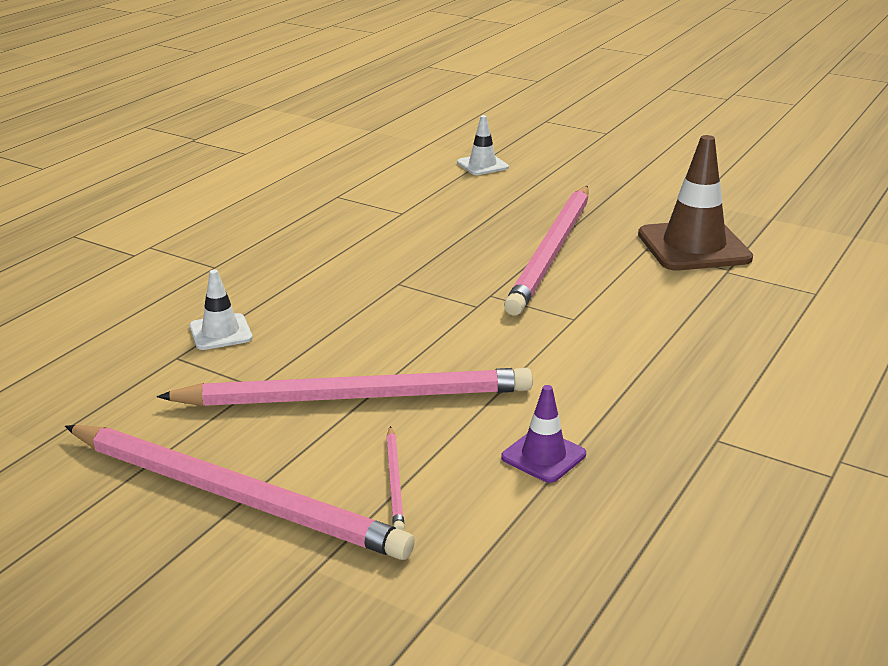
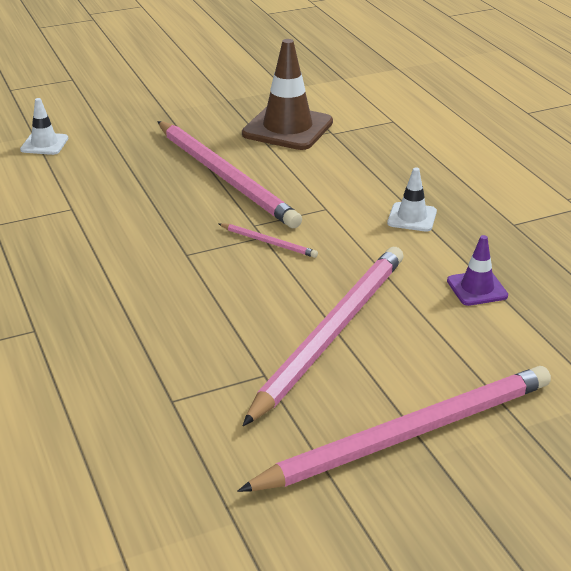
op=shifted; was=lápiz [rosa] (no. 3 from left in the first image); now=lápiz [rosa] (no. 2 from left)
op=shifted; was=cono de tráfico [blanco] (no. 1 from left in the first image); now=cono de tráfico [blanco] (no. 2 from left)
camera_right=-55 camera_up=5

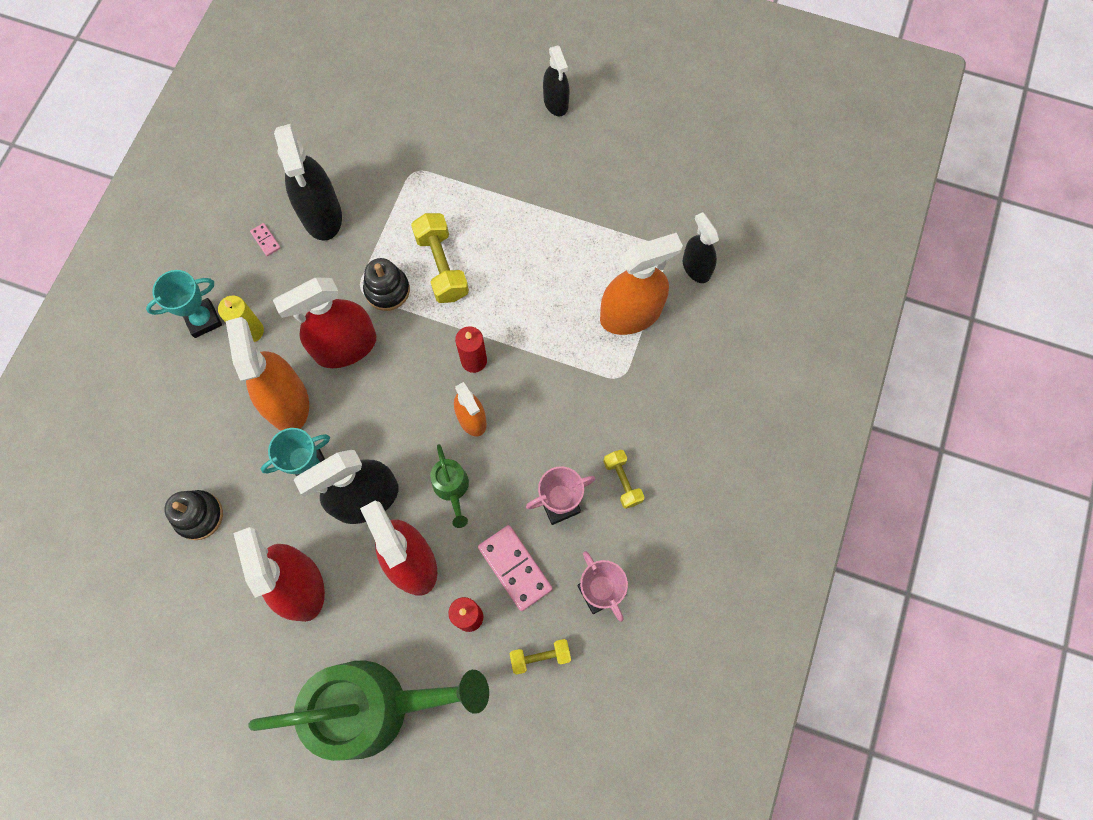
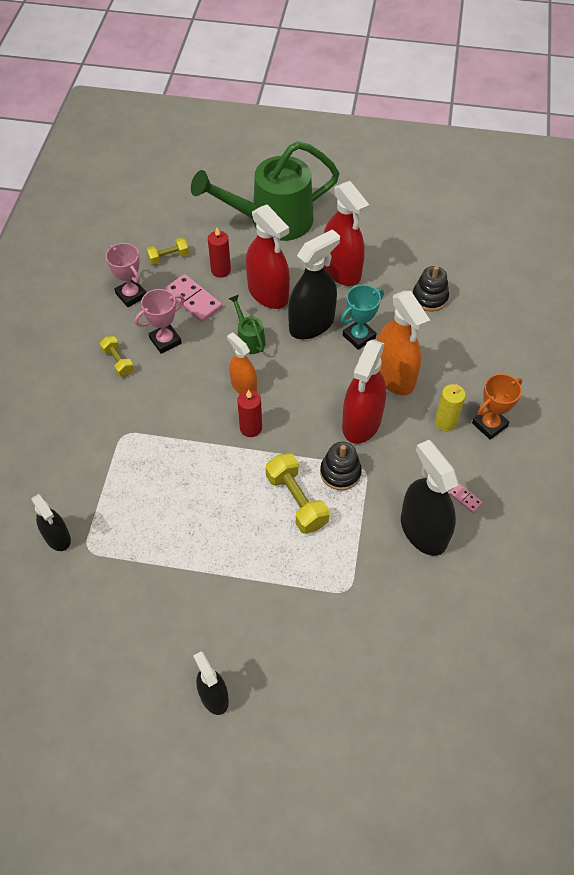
op=rotated; was=pulverizador [rojo] (no. 2 from left in the first image); clockwise=150
op=repainted; was=trofeo [turquesa] (no. 1 from left); now=trofeo [naranja]
op=gone; was=pulverizador [naranja] (no. 3 from left)
camera_right=170 camera_up=-15

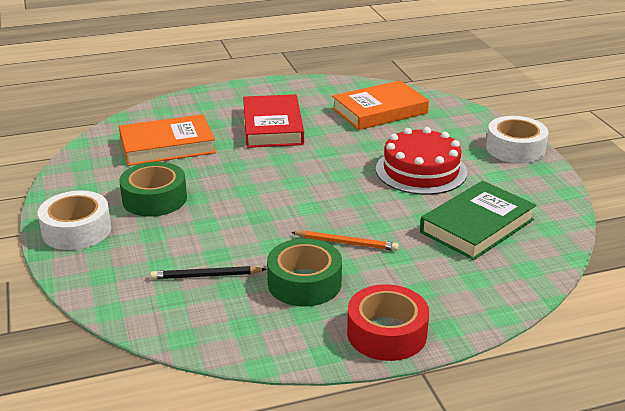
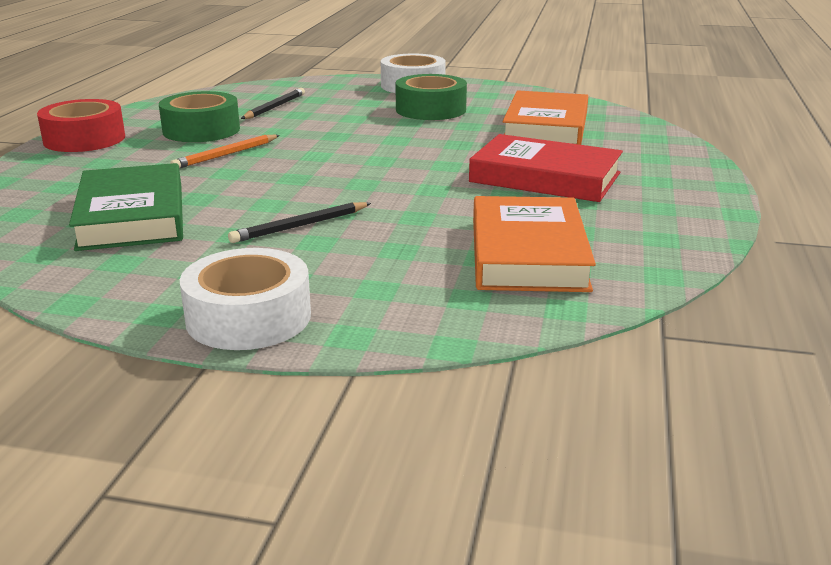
op=swapped; was=tarta [rojo]; now=lápiz [negro] (no. 2 from left)
camera_right=120 camera_up=-5

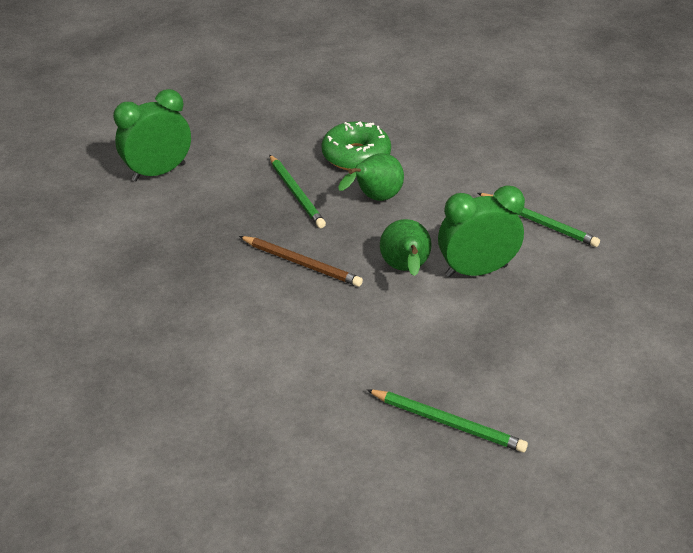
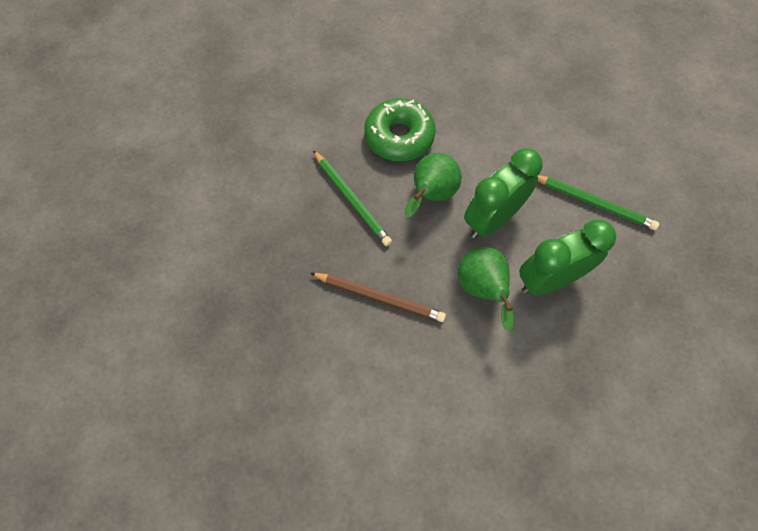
op=shifted; was=despertador [verde] (no. 1 from left)
op=gone; was=lápiz [verde] (no. 2 from left)
camera_right=-10 camera_up=25

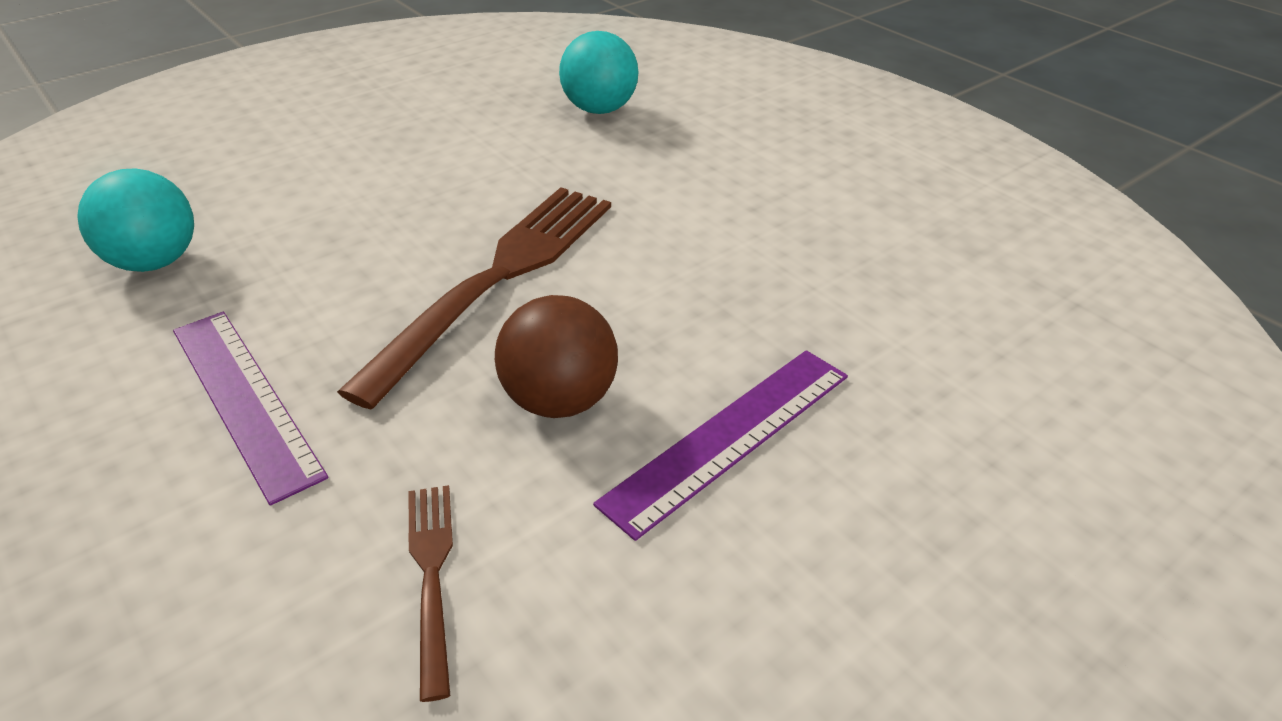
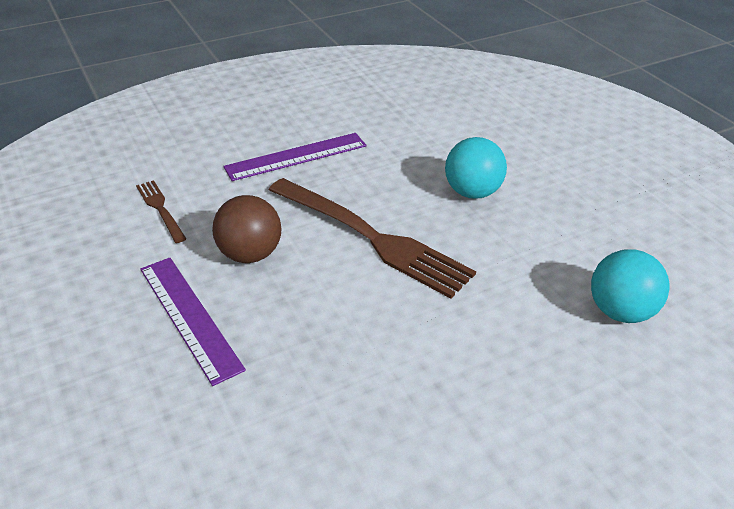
op=rotated; was=tenedor [marrón] (no. 1 from left); clockwise=-120
op=shifted; was=pelota [turquesa] (no. 1 from left)
camera_right=100 camera_up=0

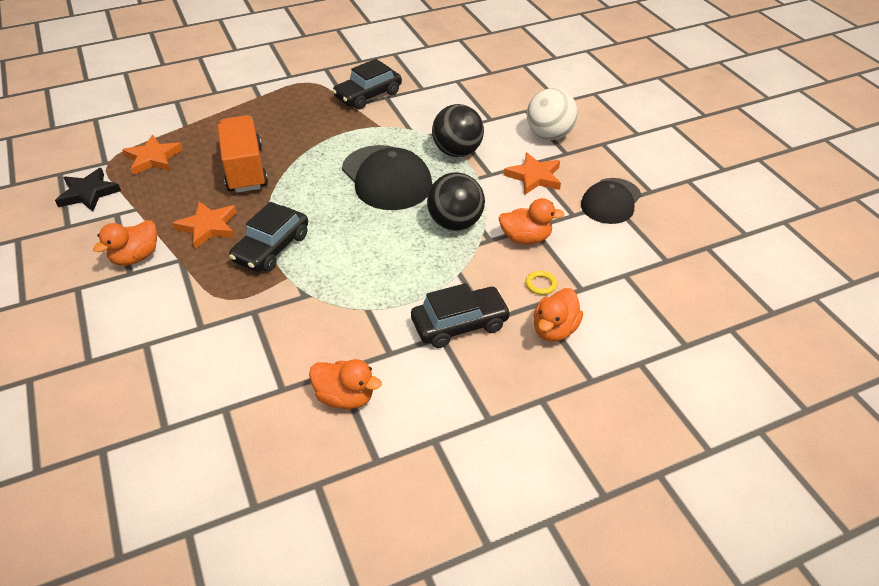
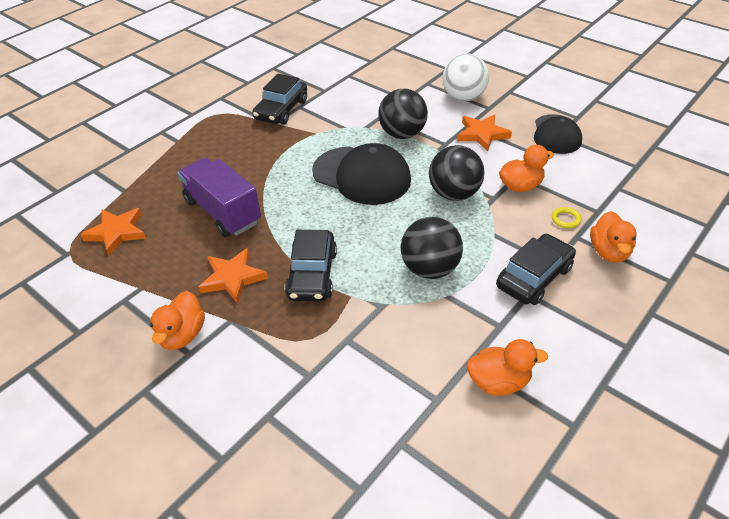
op=repainted; was=camión [naranja]; now=camión [morado]
op=new; now=pelota [negro] (no. 2 from left)
op=gone; was=estrella [negro]
camera_right=-25 camera_up=0

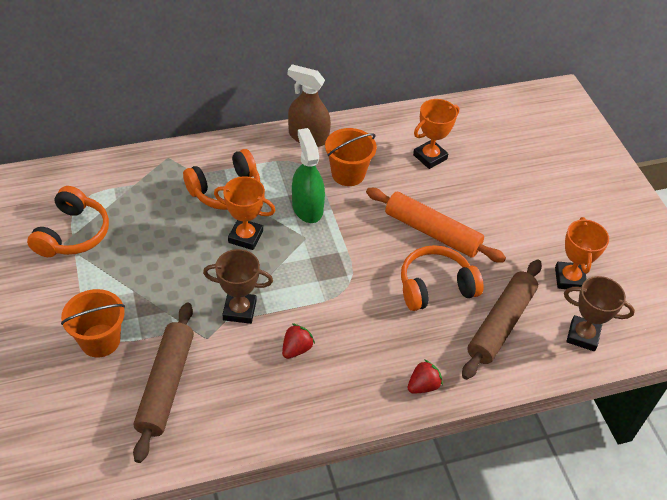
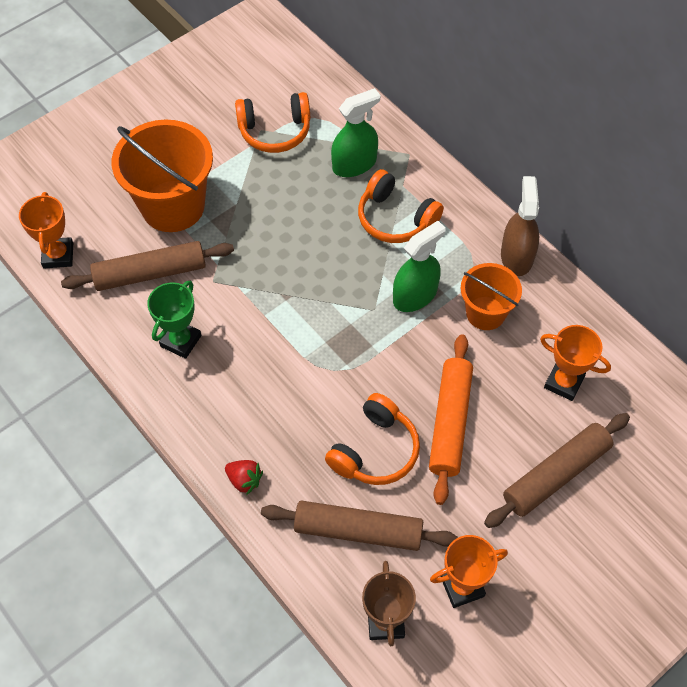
op=shifted; was=trofeo [naranja] (no. 1 from left)
op=scaled; was=balde [naranja] (no. 1 from left); ratio=1.71
op=new; now=trofeo [verde]
op=rotated; was=auriculares [naranja] (no. 3 from left in the first image); clockwise=75
op=new; now=pulverizador [verde] (no. 1 from left)
op=new; now=rodillo [marrón] (no. 3 from left)
op=gone; was=trofeo [marrón] (no. 1 from left)
op=gone; was=fresa [rojo] (no. 1 from left)
camera_right=70 camera_up=10

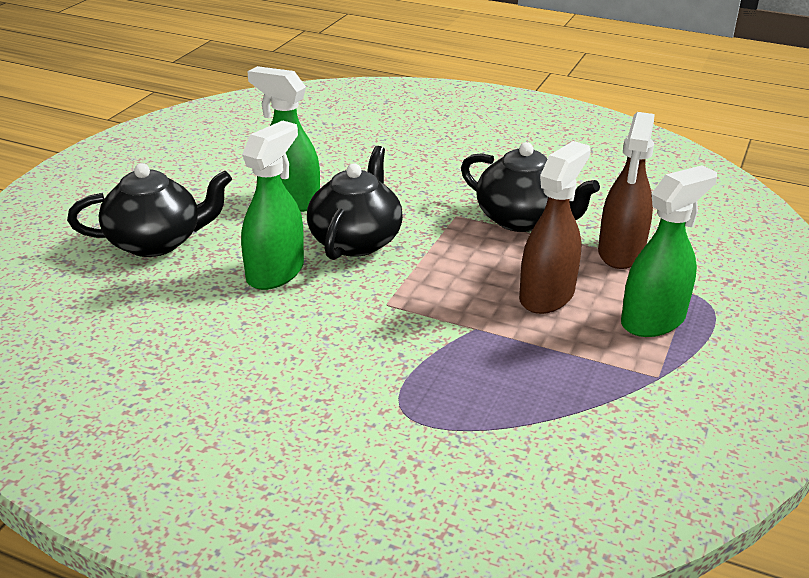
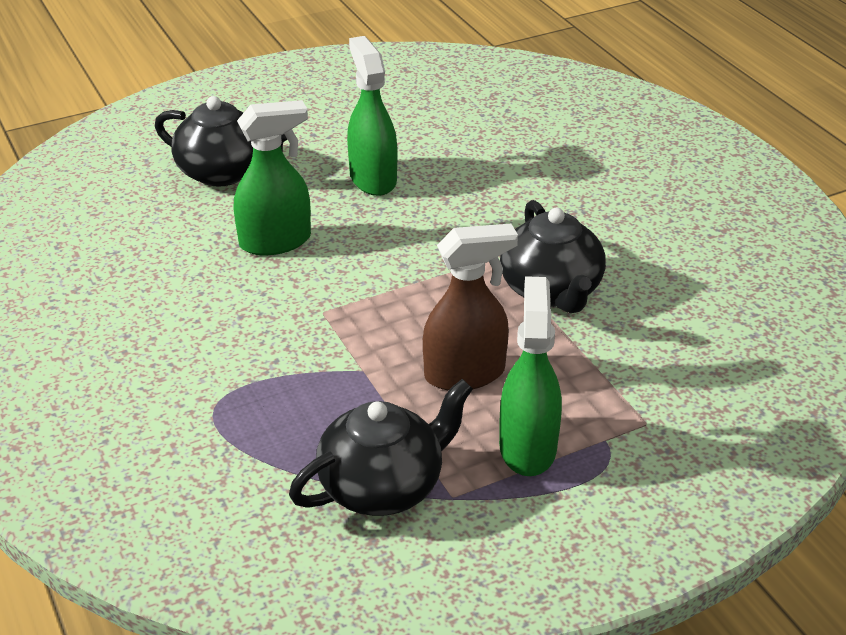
op=shifted; was=tetera [negro] (no. 2 from left)
op=rotated; was=pulverizador [verde] (no. 3 from left); clockwise=-90
op=gone; was=pulverizador [marrón] (no. 2 from left)
camera_right=40 camera_up=5

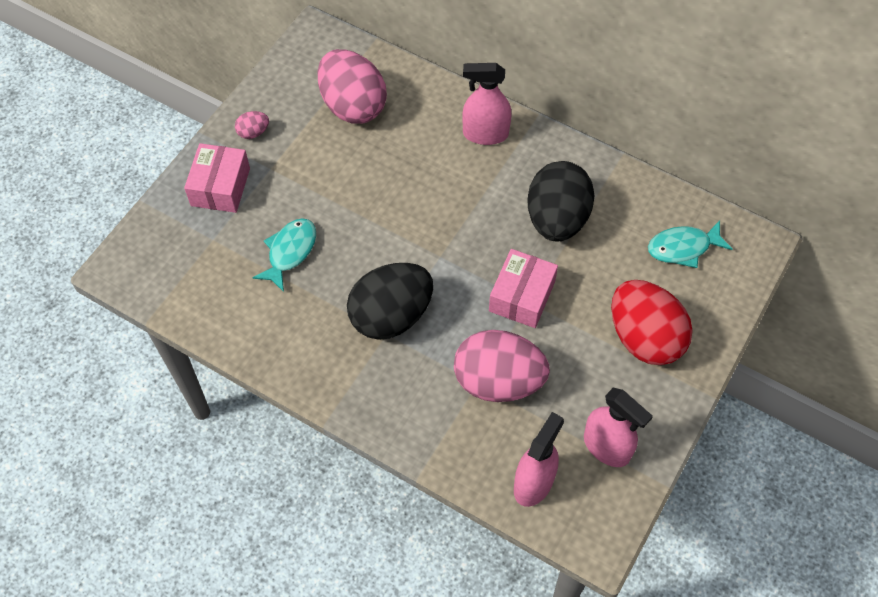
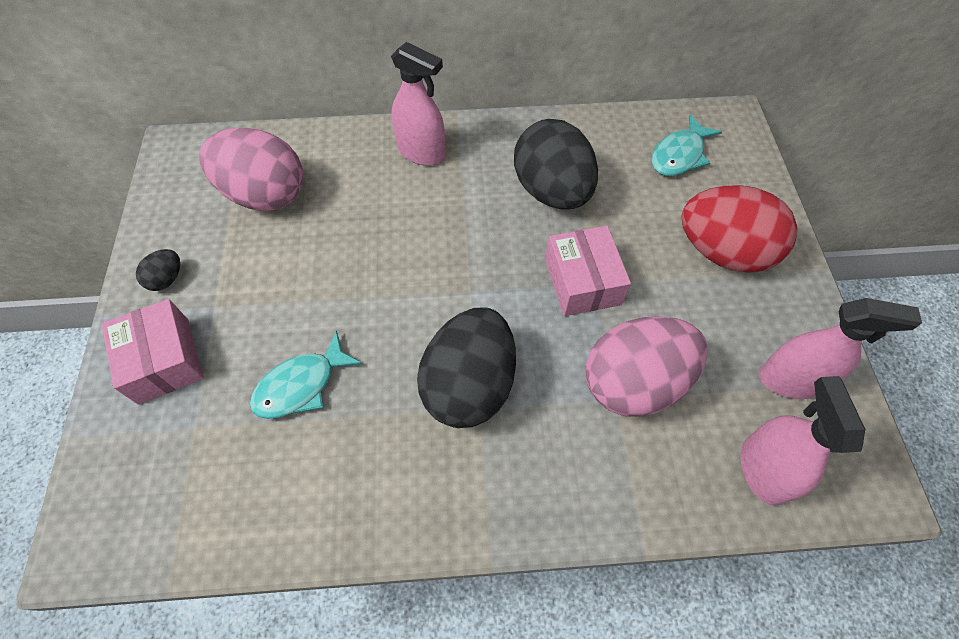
op=repainted; was=huevo [rosa] (no. 1 from left); now=huevo [negro] (no. 1 from left)
op=rotated; was=pez [turquesa] (no. 1 from left); clockwise=-120
op=rotated; was=pulverizador [rosa] (no. 1 from left); clockwise=-120
camera_right=-35 camera_up=0

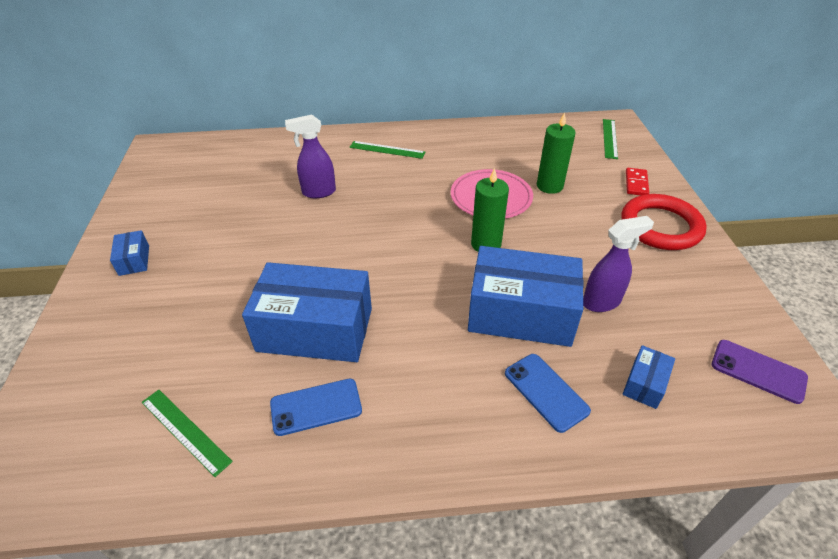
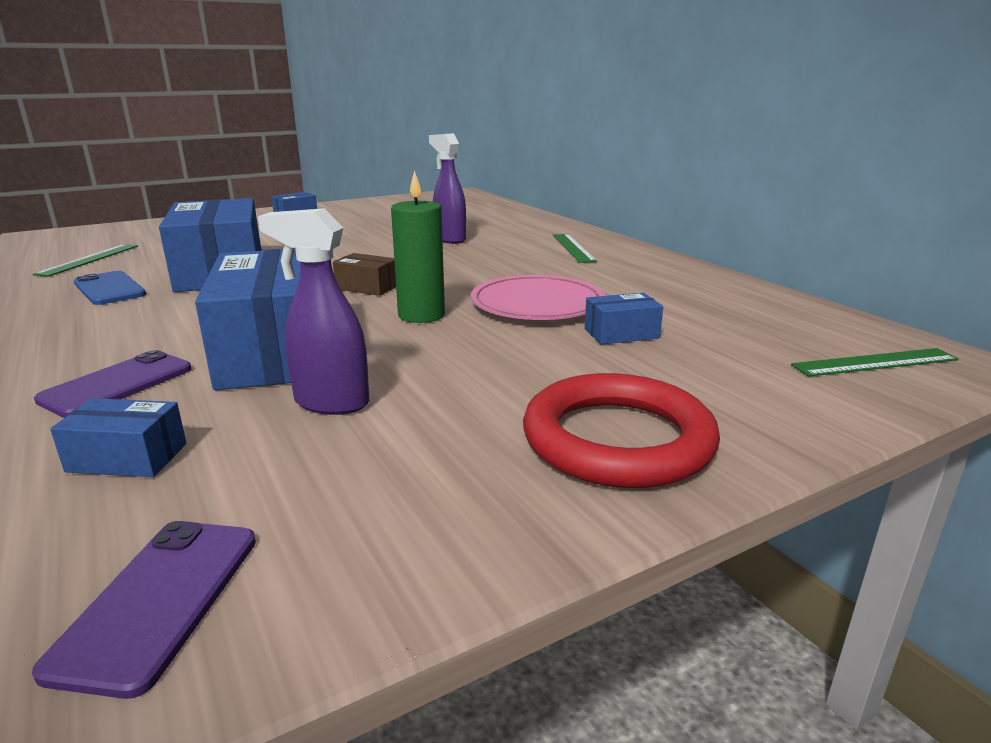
op=repainted; was=móvil [azul] (no. 2 from left); now=móvil [morado] (no. 1 from left)
op=rotated; was=pulverizador [morado] (no. 2 from left in the first image); clockwise=150
op=new; now=caja [marrón]
op=swapped; was=vela [verde] (no. 2 from left); now=caja [azul] (no. 5 from left)
op=gone; was=ficha de dominó [rojo]
camera_right=65 camera_up=-20

